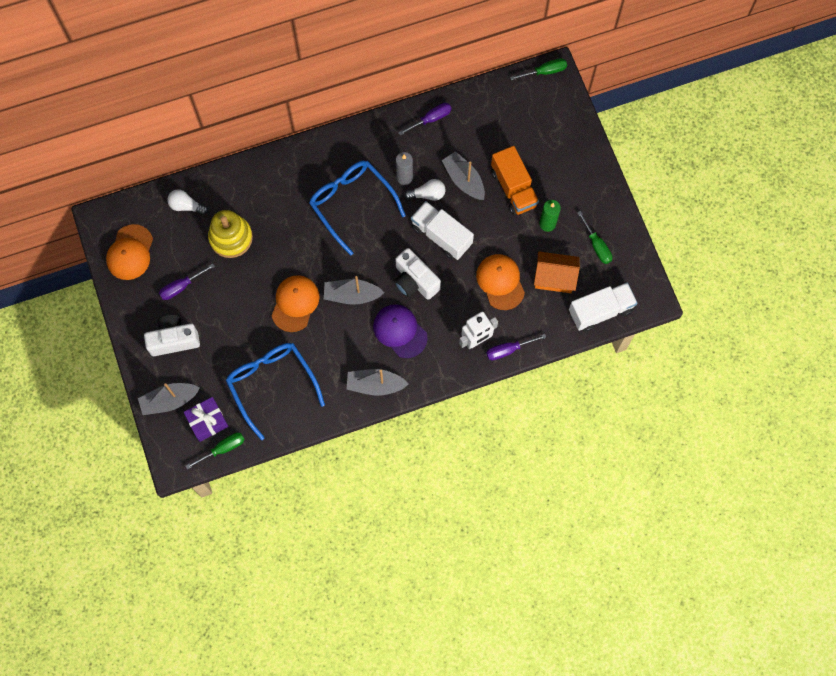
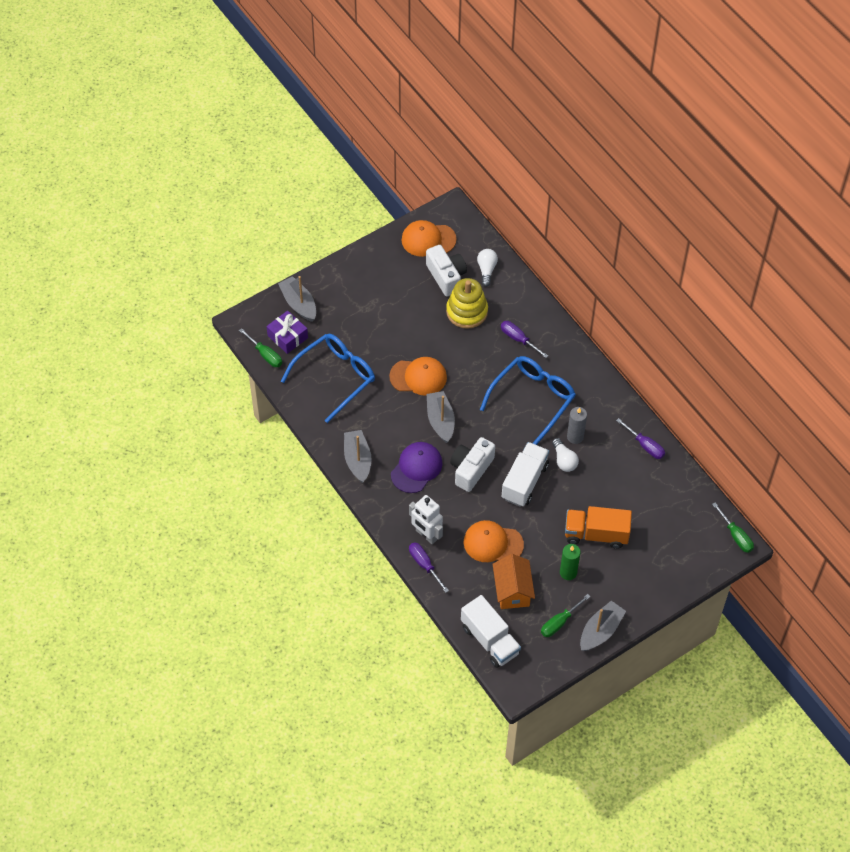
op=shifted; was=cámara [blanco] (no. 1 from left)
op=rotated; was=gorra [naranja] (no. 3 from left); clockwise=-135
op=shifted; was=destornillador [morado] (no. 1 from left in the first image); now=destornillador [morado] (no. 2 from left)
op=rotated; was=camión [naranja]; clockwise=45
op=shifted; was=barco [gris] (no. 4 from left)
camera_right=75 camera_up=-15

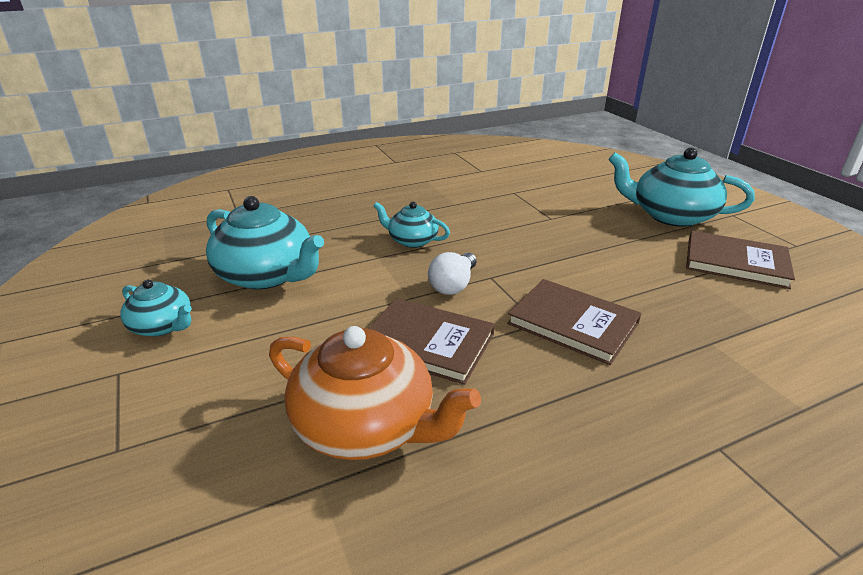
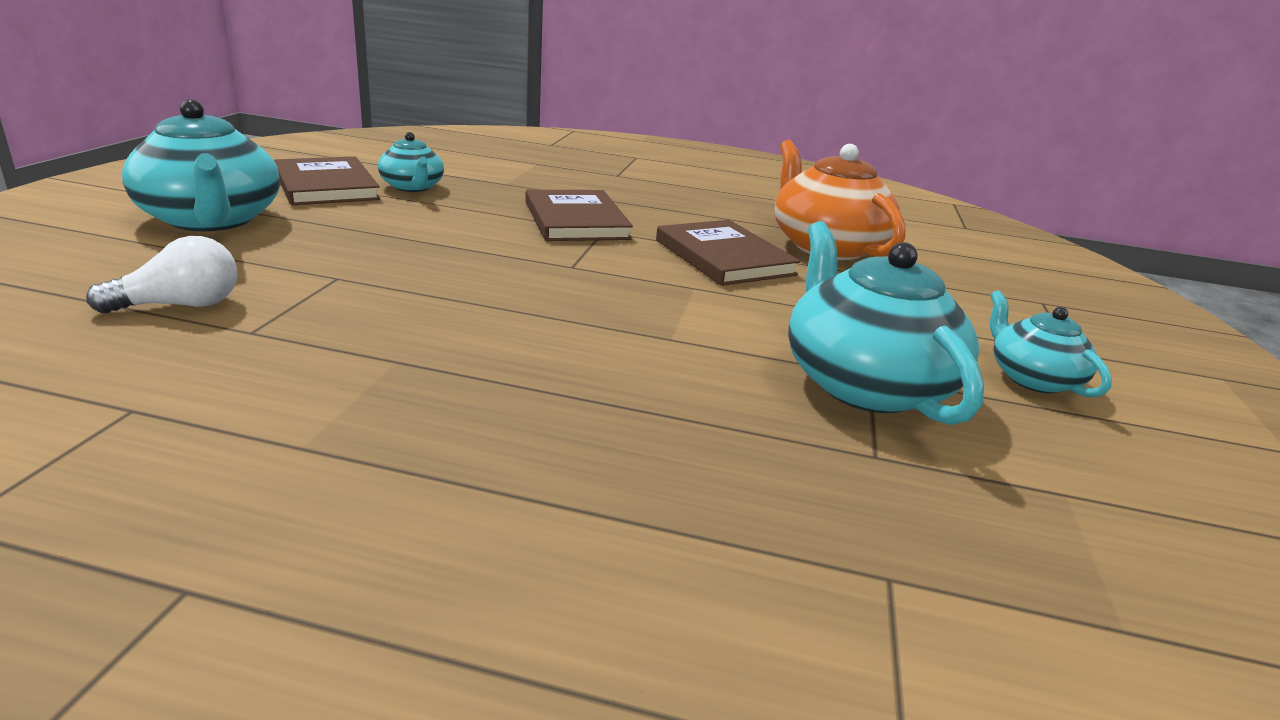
op=shifted; was=bombilla [blanco]
op=shifted; was=tetera [turquesa] (no. 3 from left in the first image); now=tetera [turquesa] (no. 2 from left)
camera_right=-145 camera_up=-5

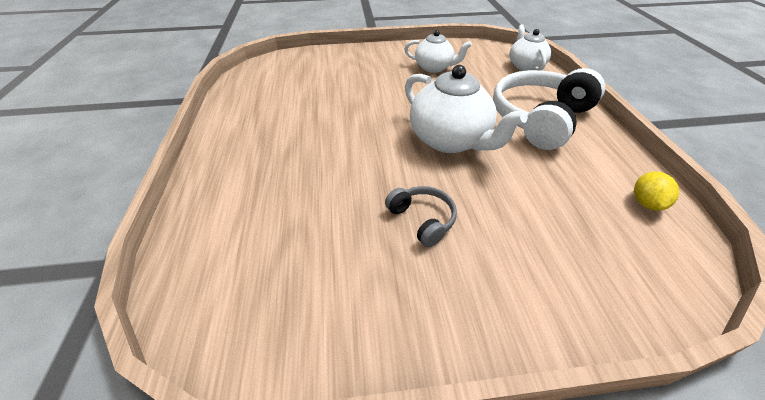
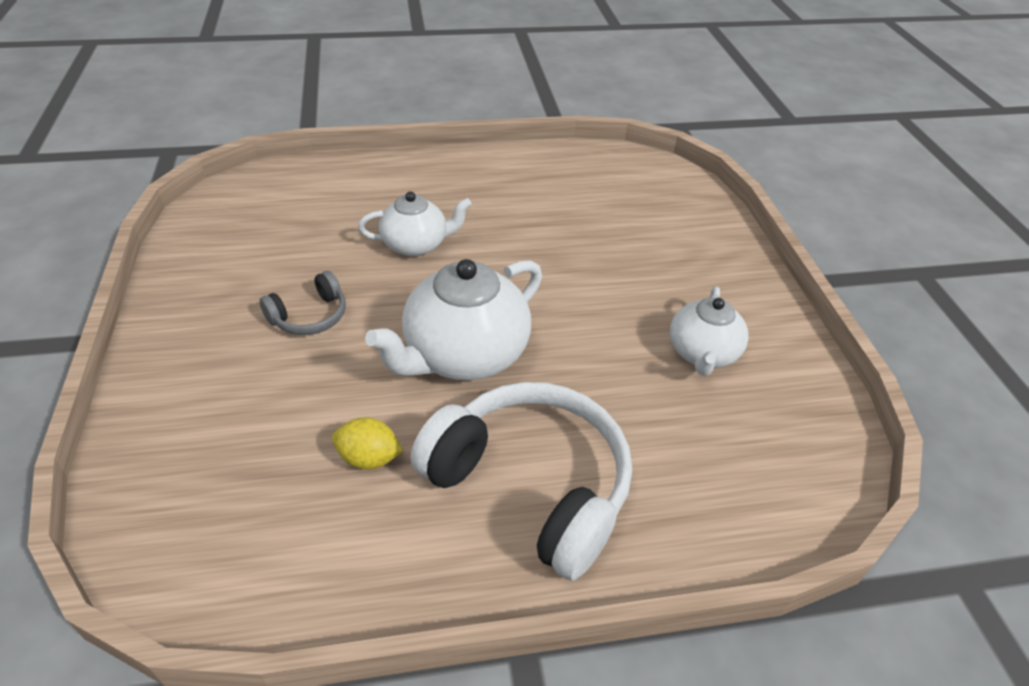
op=shifted; was=limón [amarillo]
op=shifted; was=tetera [blanco] (no. 3 from left in the first image); now=tetera [blanco] (no. 1 from left)
camera_right=85 camera_up=0

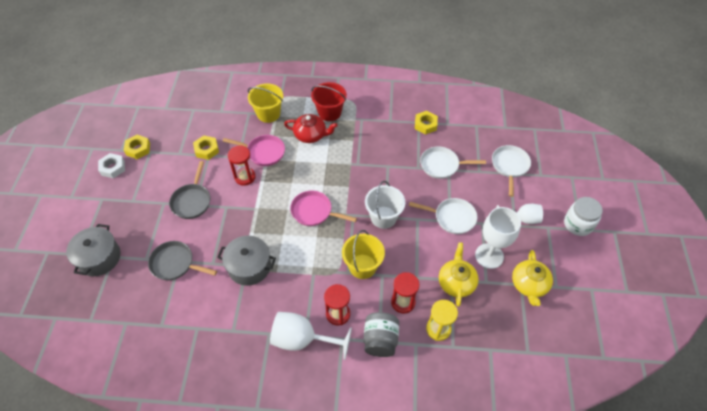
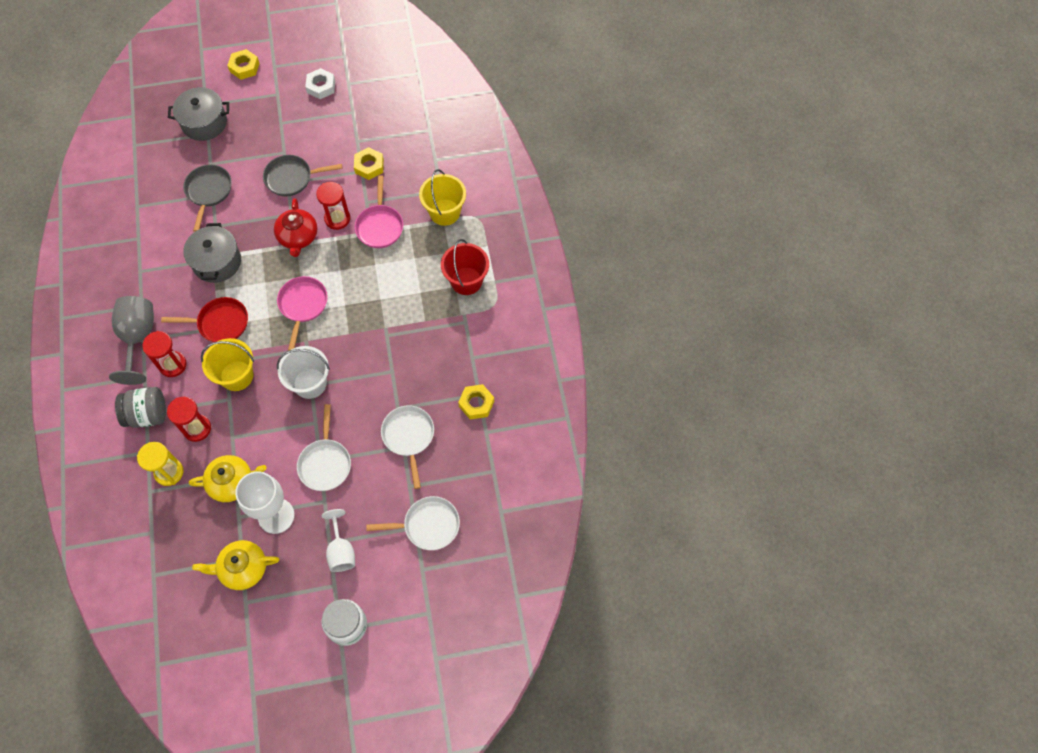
op=repainted; was=copa [blanco] (no. 1 from left); now=copa [gris]
op=new; now=sartén [rojo]
op=shifted; was=tuerca [amarillo] (no. 1 from left)
op=shifted; was=tetera [rojo]
camera_right=75 camera_up=10

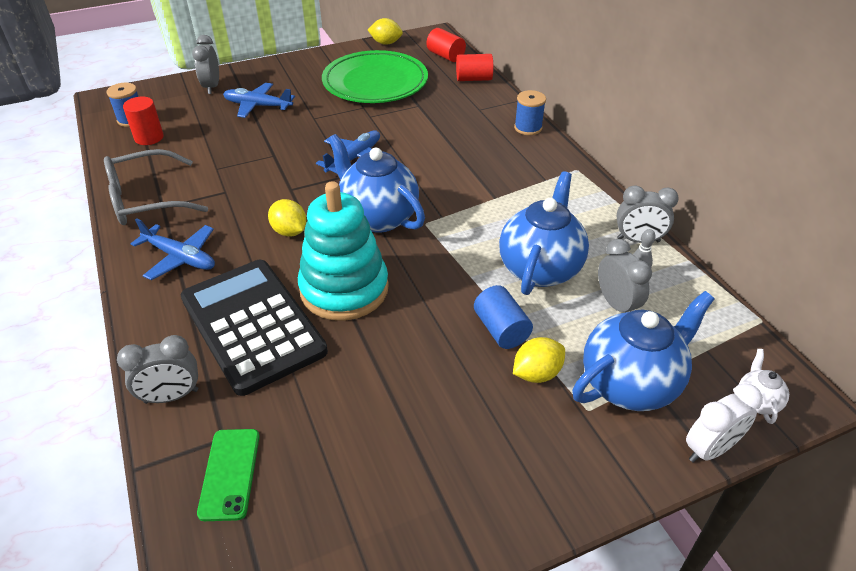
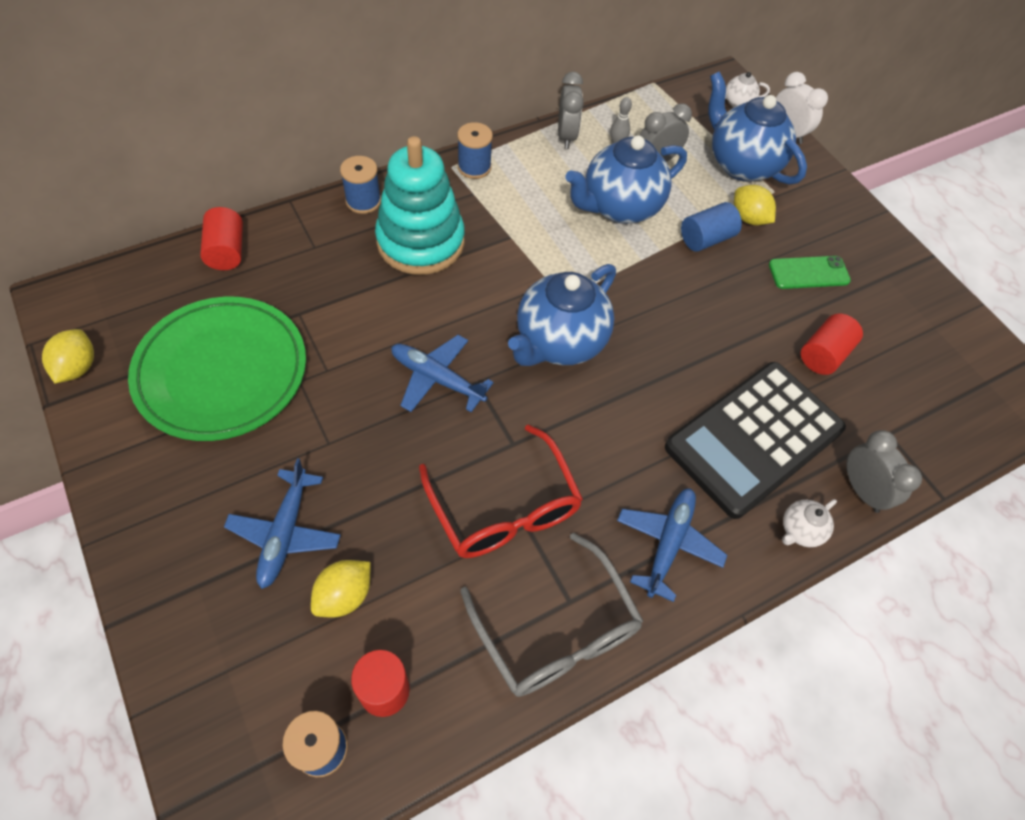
op=shifted; was=limón [amarillo] (no. 1 from left in the first image); now=limón [amarillo] (no. 2 from left)
op=shifted; was=juguete apilable [turquesa]
op=new; now=gafas [rojo]
op=new; now=carrete [azul] (no. 3 from left)
op=rotated; was=tetera [azul] (no. 2 from left); clockwise=-45
op=shifted; was=móvil [verde]
op=new; now=tetera [blanco] (no. 2 from left)
op=shifted; was=cilindro [rojo] (no. 2 from left in the first image); now=cilindro [rojo] (no. 3 from left)
op=gone; was=despertador [gris] (no. 2 from left)
camera_right=-100 camera_up=15

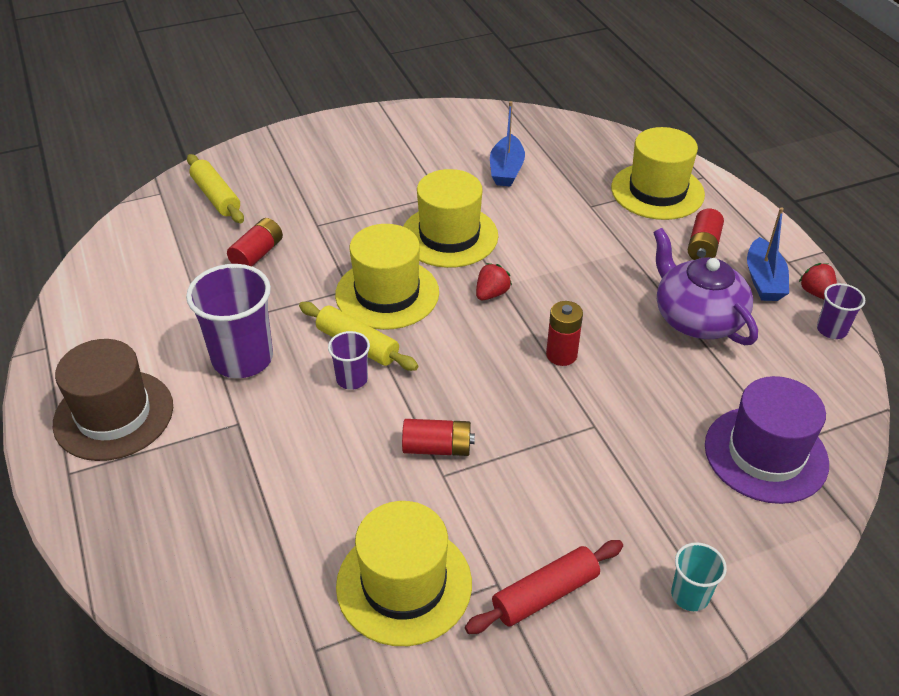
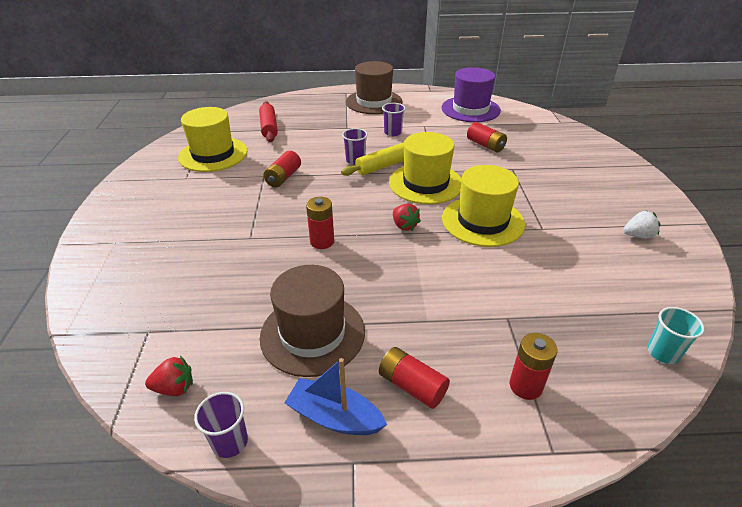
op=shifted; was=fresa [rojo] (no. 2 from left in the first image); now=fresa [rojo] (no. 1 from left)
op=shifted; was=rodillo [rojo]
op=swapped; was=tetera [morado]; now=sombrero [marrón] (no. 1 from left)
op=scaled; was=vaso [morado] (no. 1 from left in the first image); ratio=0.51
op=shifted; was=sombrero [morado]
op=swapped; was=sombrero [amarillo] (no. 4 from left); now=pila [rojo] (no. 5 from left)
op=new; now=fresa [blanco]
op=shifted; was=vaso [turquesa]
op=gone; was=rodillo [amarillo] (no. 1 from left)
op=gone; was=barco [azul] (no. 1 from left)
camera_right=110 camera_up=-5

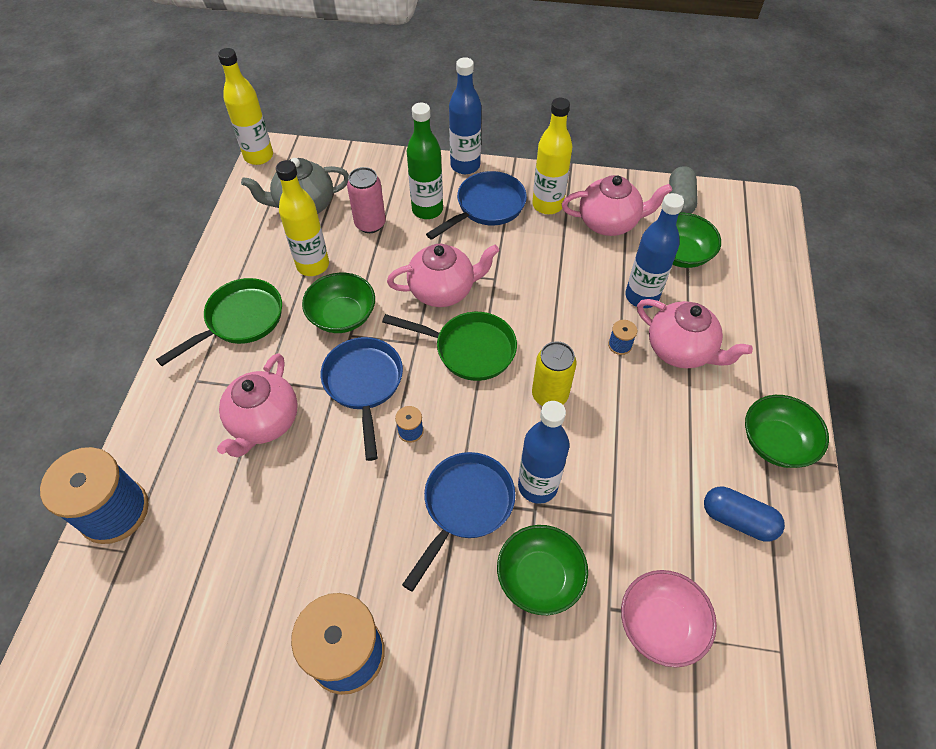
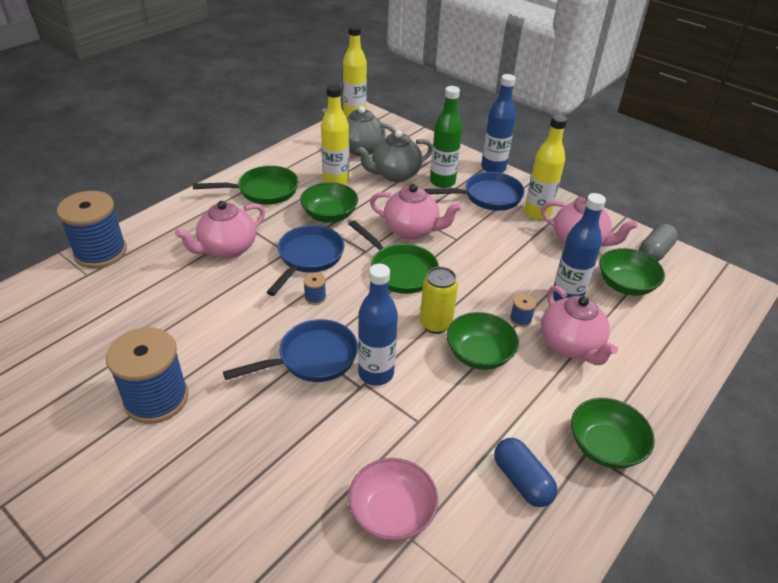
op=swapped; was=lata [rosa]; now=tetera [gris] (no. 2 from left)
op=shifted; was=cuenco [verde] (no. 2 from left)
camera_right=30 camera_up=-15

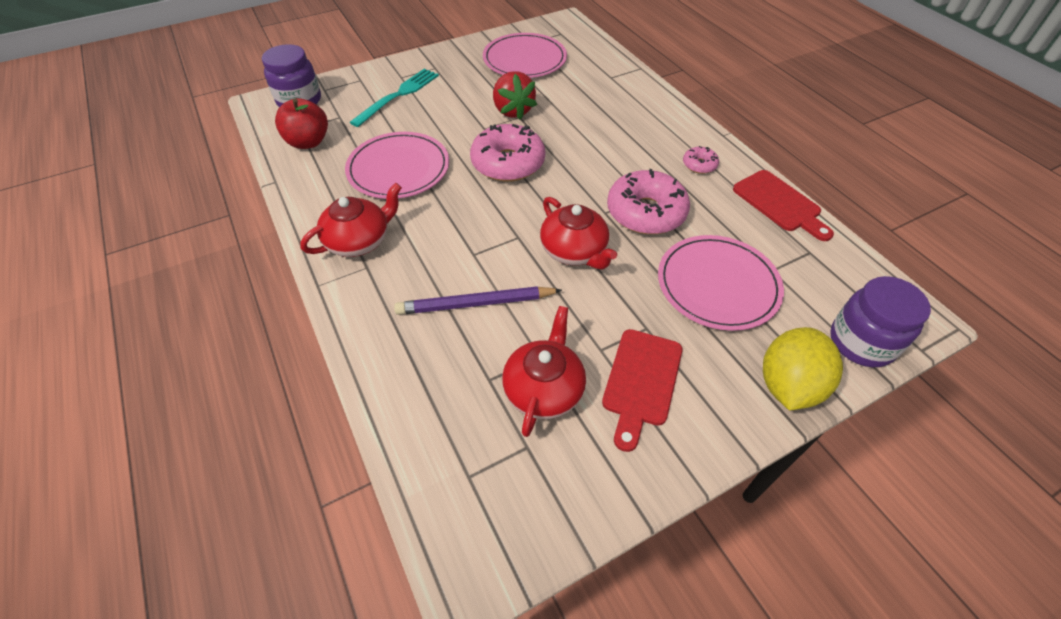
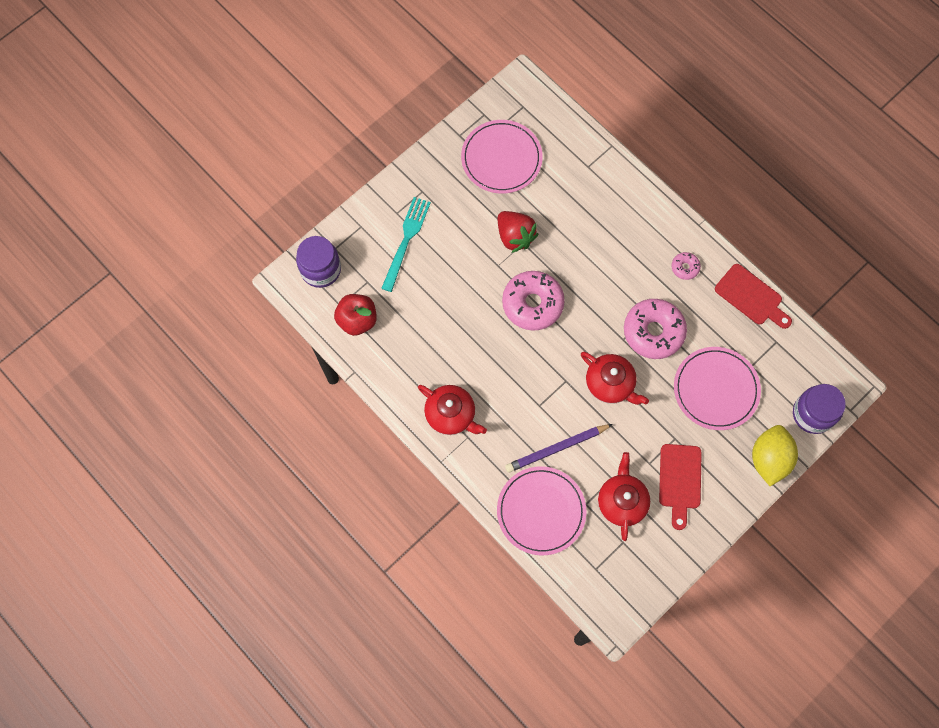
op=rotated; was=tetera [rojo] (no. 1 from left); clockwise=90
op=shifted; was=plato [rosa] (no. 1 from left in the first image); now=plato [rosa] (no. 2 from left)
camera_right=-15 camera_up=20

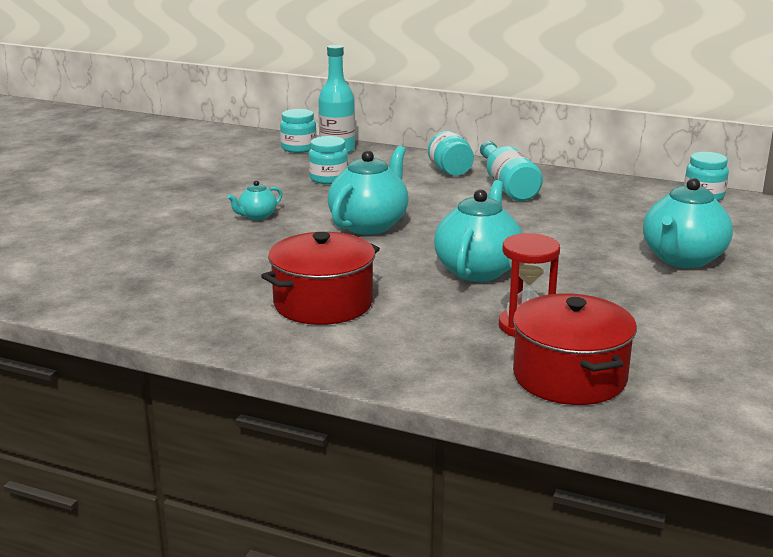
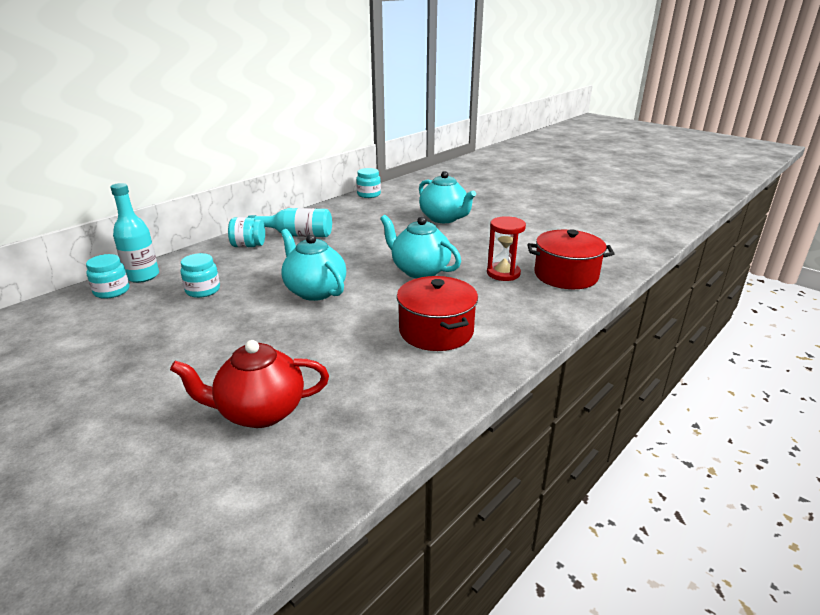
op=new; now=tetera [rojo]
op=gone; was=tetera [turquesa] (no. 1 from left)
camera_right=-70 camera_up=5

